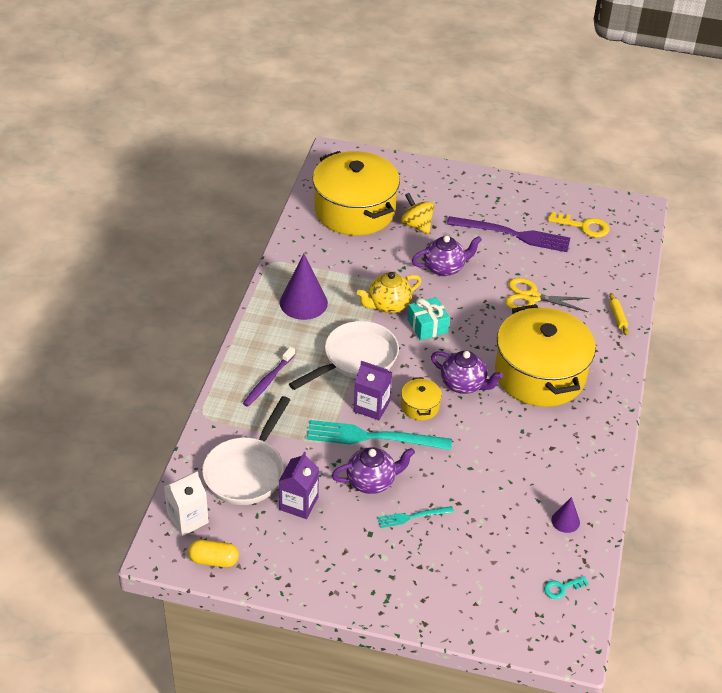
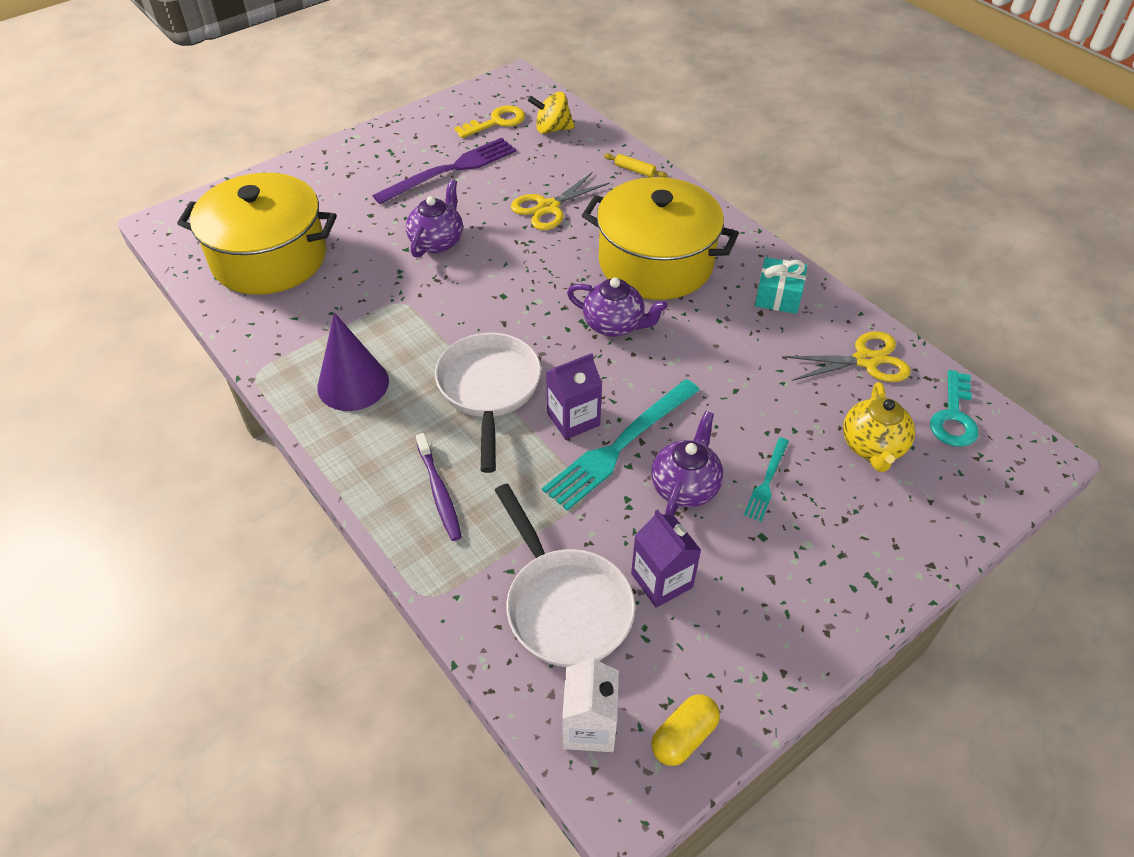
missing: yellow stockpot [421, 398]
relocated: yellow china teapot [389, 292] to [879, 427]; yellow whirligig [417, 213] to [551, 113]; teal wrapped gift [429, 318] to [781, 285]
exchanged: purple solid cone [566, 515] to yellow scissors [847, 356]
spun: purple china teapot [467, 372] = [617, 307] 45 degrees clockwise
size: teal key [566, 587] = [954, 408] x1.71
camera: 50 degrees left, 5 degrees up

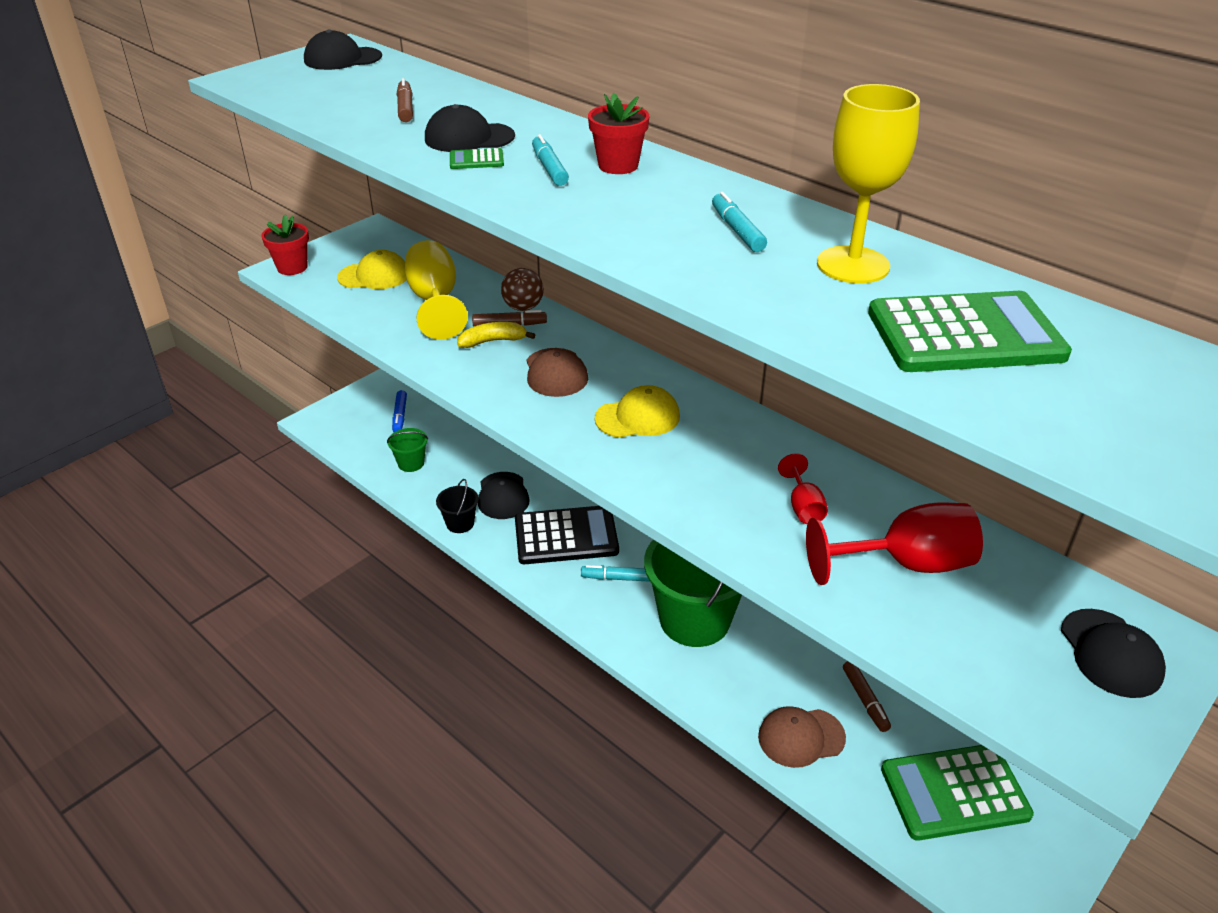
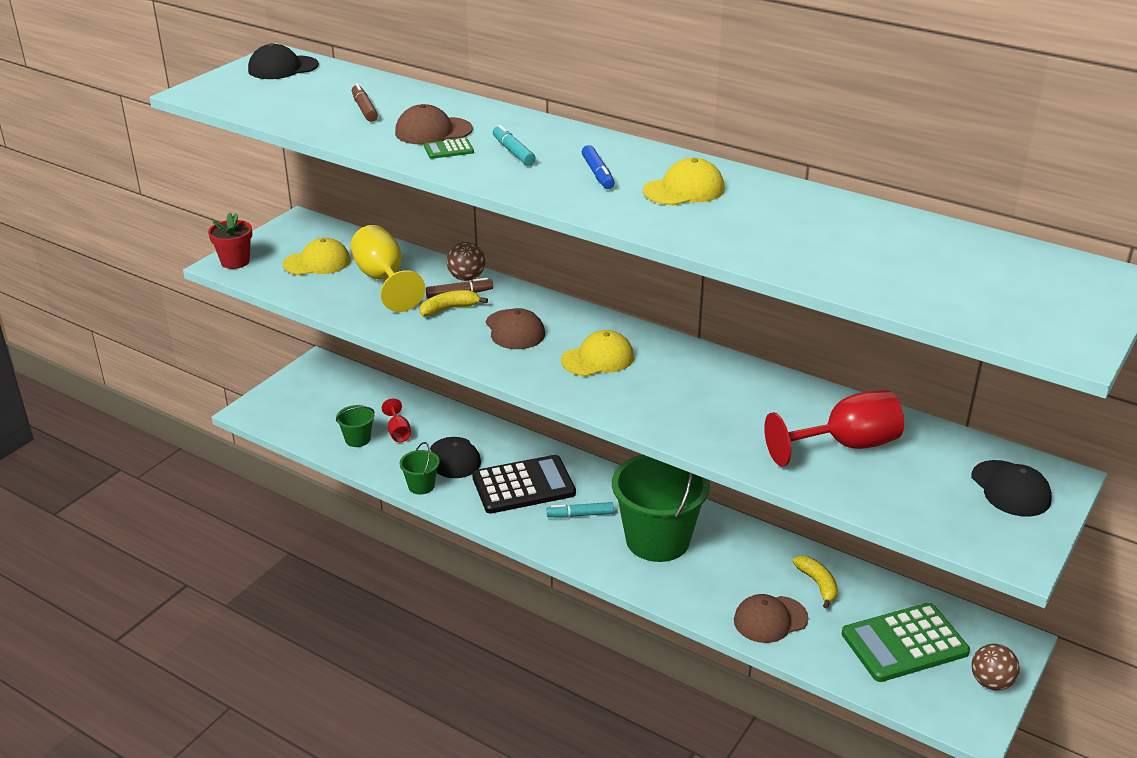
missing: crimson potted plant [618, 133]; yellow goblet [868, 183]; leaf-green calculator [970, 331]
appeared: brown ball [995, 667]
relocated: royal blue marker pen [399, 411] to [598, 167]; crimson goblet [803, 488] to [396, 420]
exchanged: teal marker pen [739, 222] to yellow peaked cap [684, 181]; brown marker pen [867, 696] to yellow banana [815, 582]
colour: ebony peaked cap [470, 128] to brown peaked cap [434, 124]; ebony pail [457, 506] to leaf-green pail [420, 468]
camera: 10 degrees left, 5 degrees down

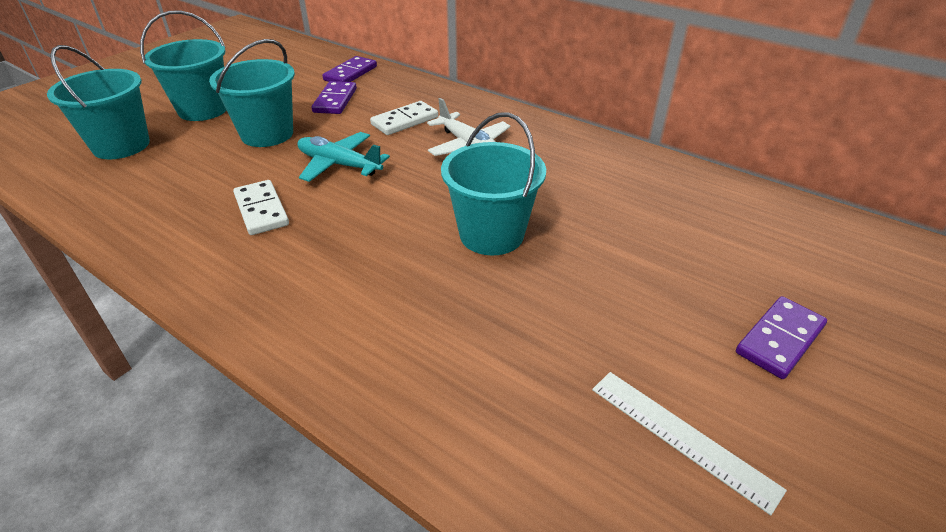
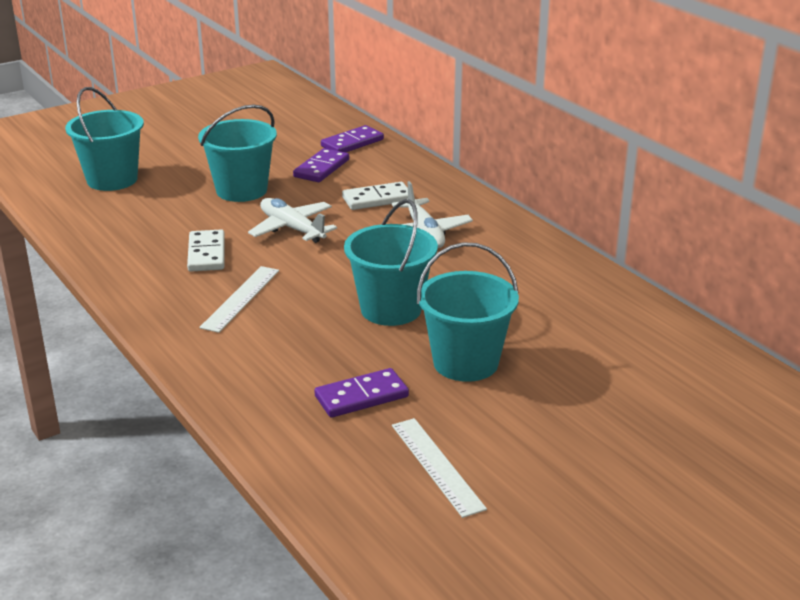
appeared: pure white ruler [239, 299]
relocated: teal pail [183, 65] to [468, 312]; purple domino piece [781, 337] to [361, 393]
colour: teal plane [343, 157] to pure white plane [292, 220]
camera: 20 degrees right, 10 degrees down

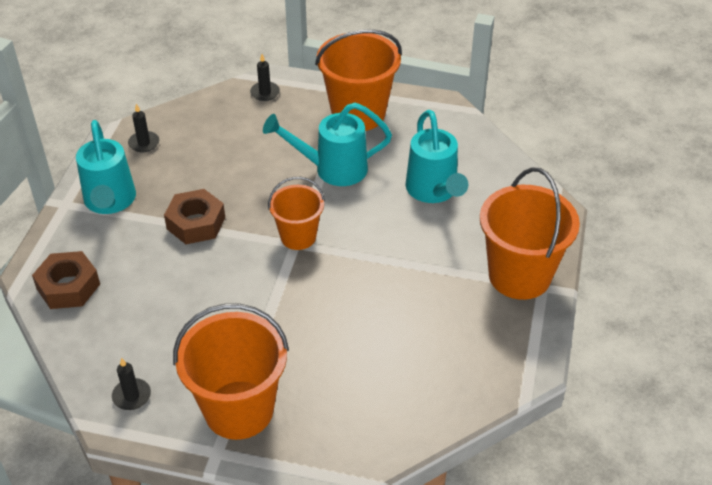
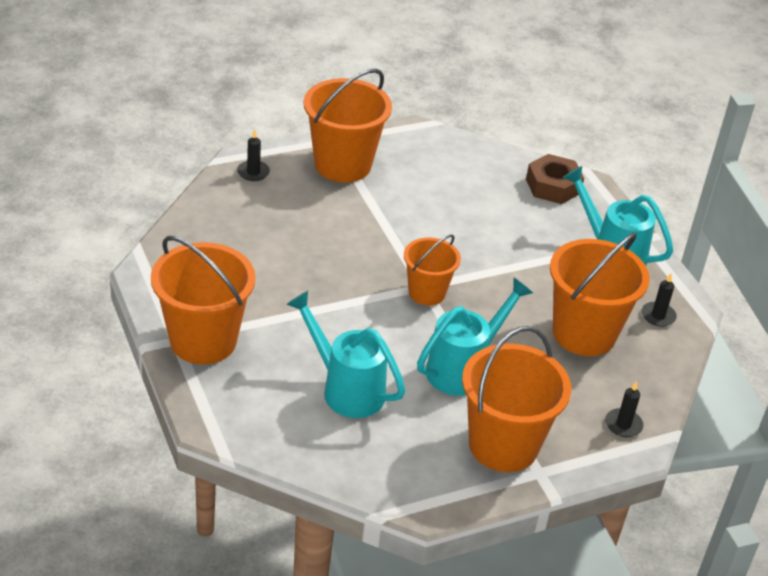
missing: brown hexagon nut [194, 216]
appeared: bright orange pail [600, 294]
relocated: ebony pillar candle [131, 384] to [253, 155]
camera: 140 degrees right, 5 degrees down

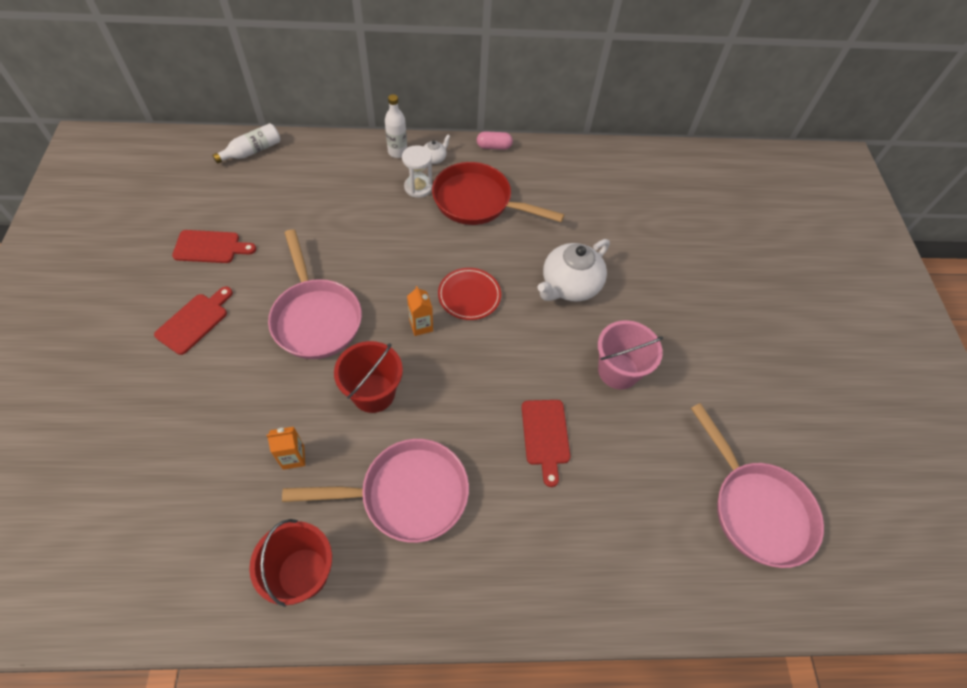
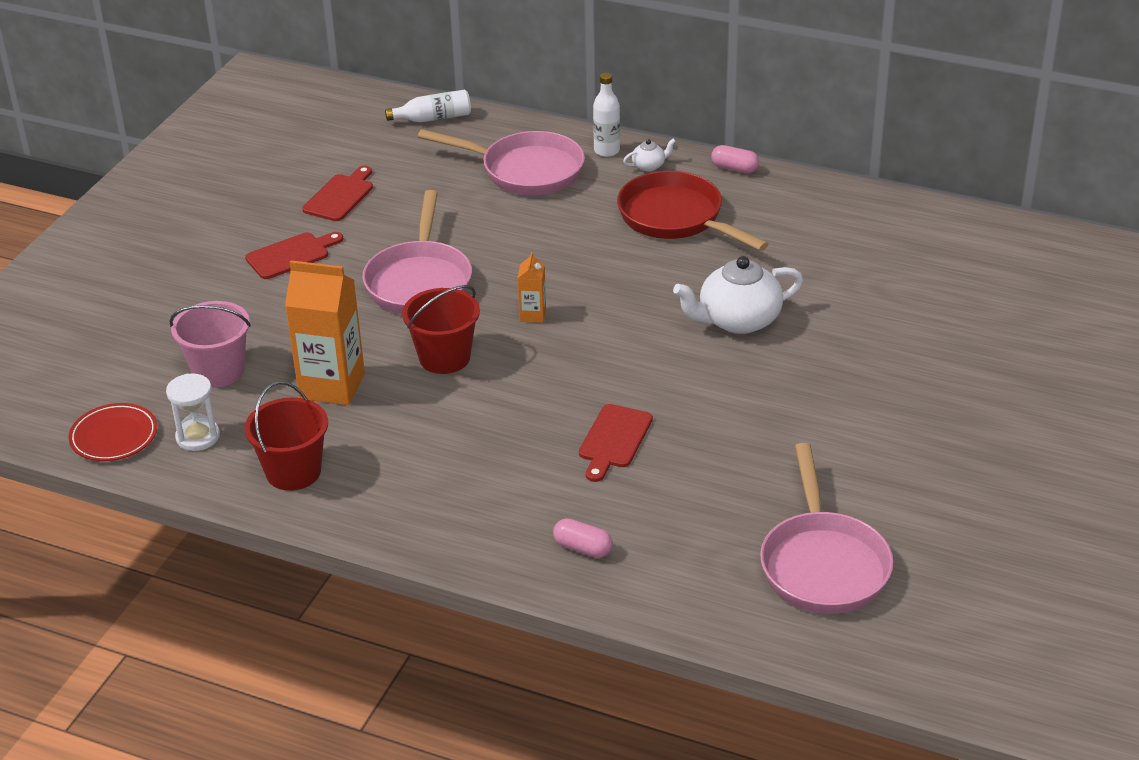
appeared: pink pill [583, 538]
relocated: pink skillet [375, 491] to [501, 162]; pure white hourglass [417, 171] to [193, 412]; crimson plate [469, 294] to [112, 432]; pink pail [630, 355] to [210, 344]
spun: crimson bread board [214, 246] = [337, 193] 90 degrees counterclockwise
size: bright orange milk carton [286, 448] = [325, 332] x2.08
camera: 30 degrees right, 20 degrees down

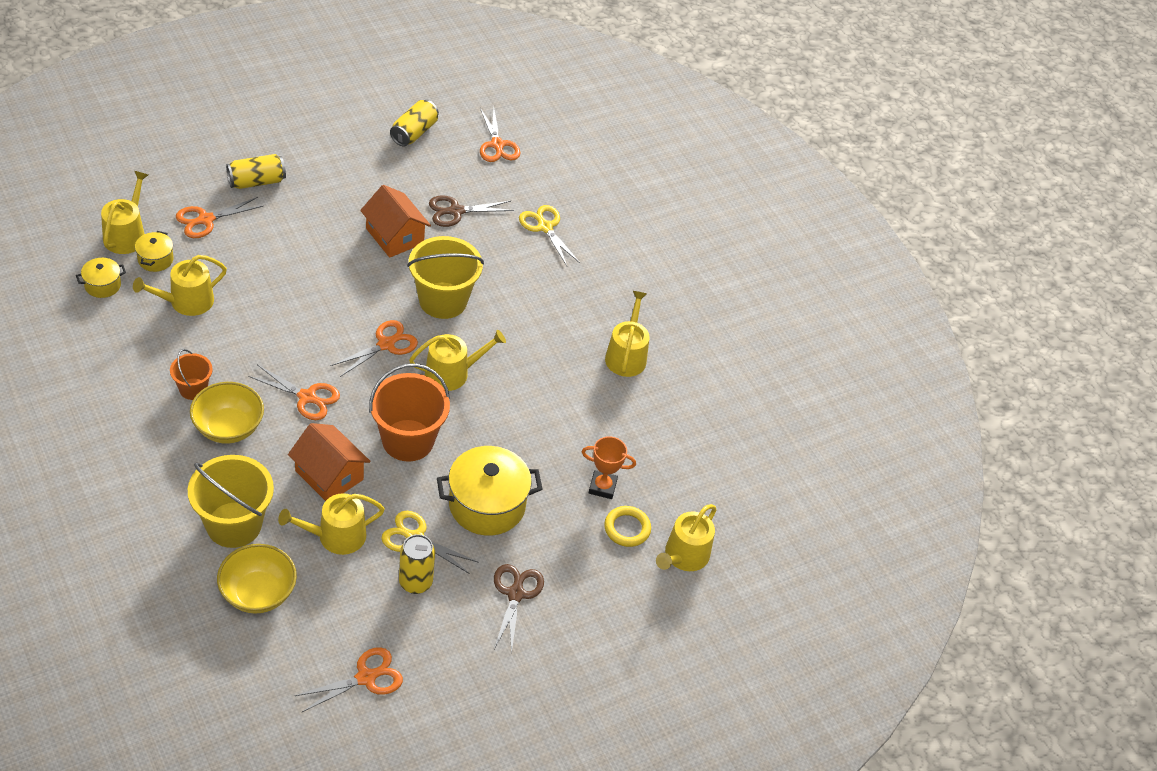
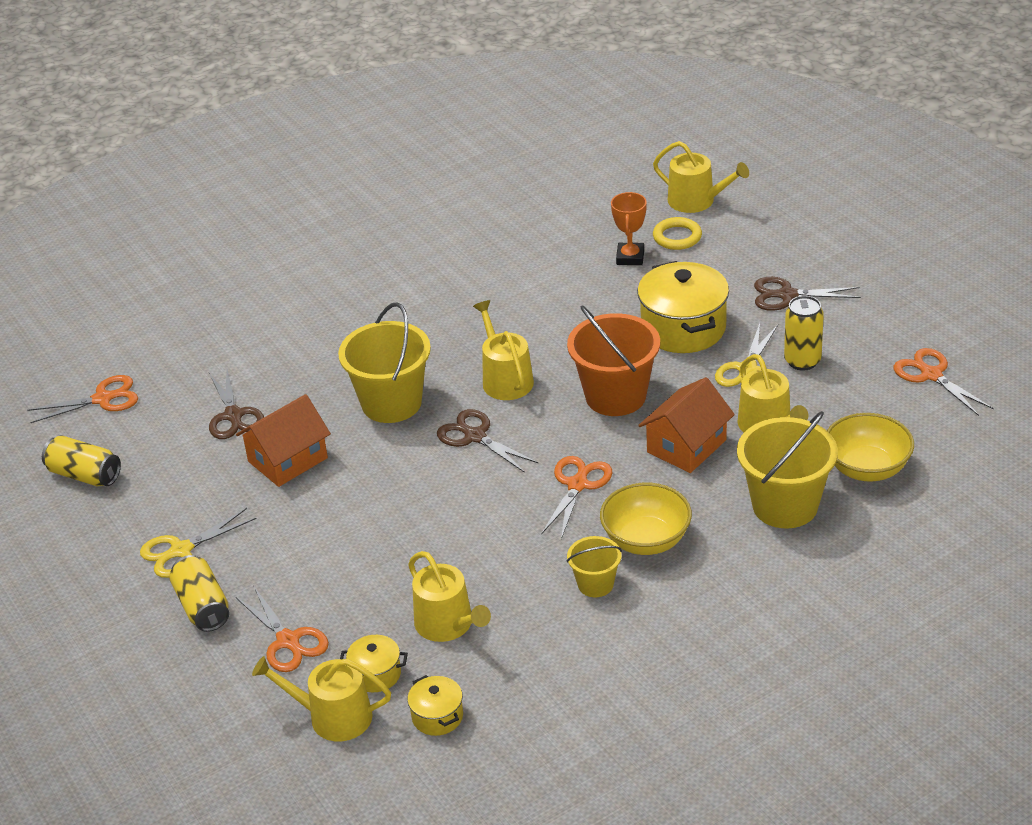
missing: yellow watering can [627, 334]
relocated: yellow scissors [549, 235] to [198, 543]
colour: bright orange pail [191, 374] to yellow pail [594, 566]; bright orange scissors [374, 348] to brown scissors [488, 441]
camera: 85 degrees left, 10 degrees down

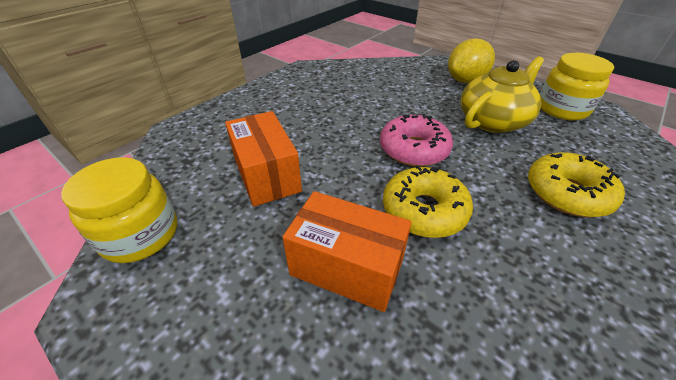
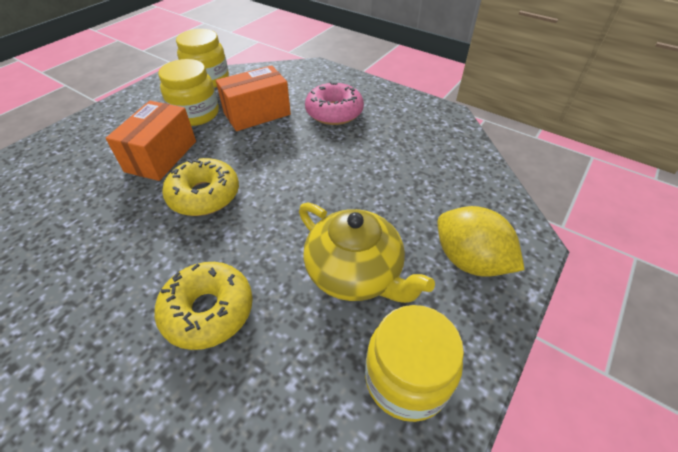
appeared: yellow preserve jar [188, 92]
relocated: pink donut [416, 140] to [334, 103]
camera: 85 degrees right, 5 degrees up

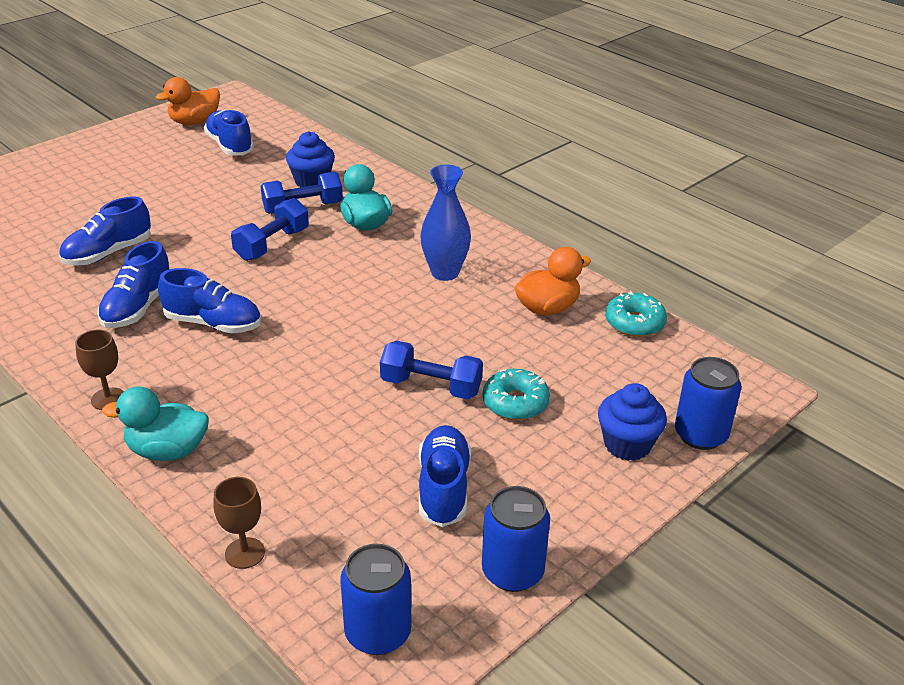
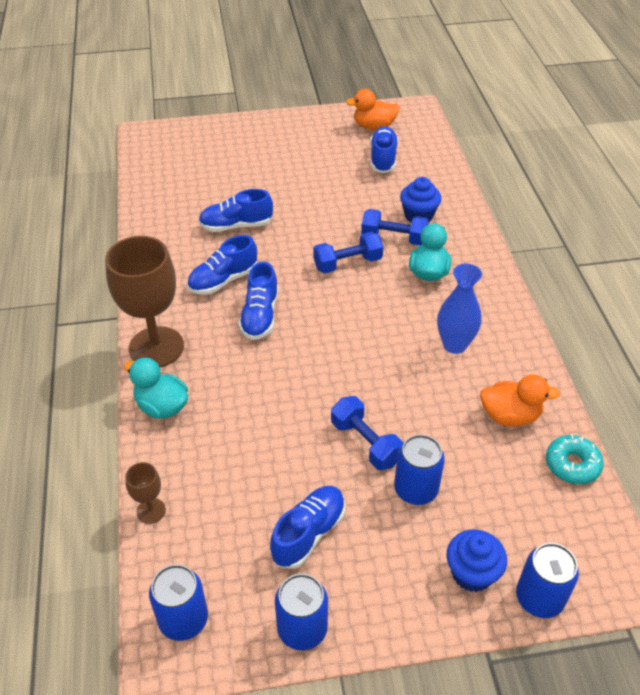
exchanged: teal donut [516, 394] to royal blue can [419, 470]
spun: royal blue sneaker [209, 300] = [258, 300] 45 degrees clockwise
size: brown goblet [99, 370] = [144, 301] x2.23
camera: 35 degrees right, 10 degrees up

